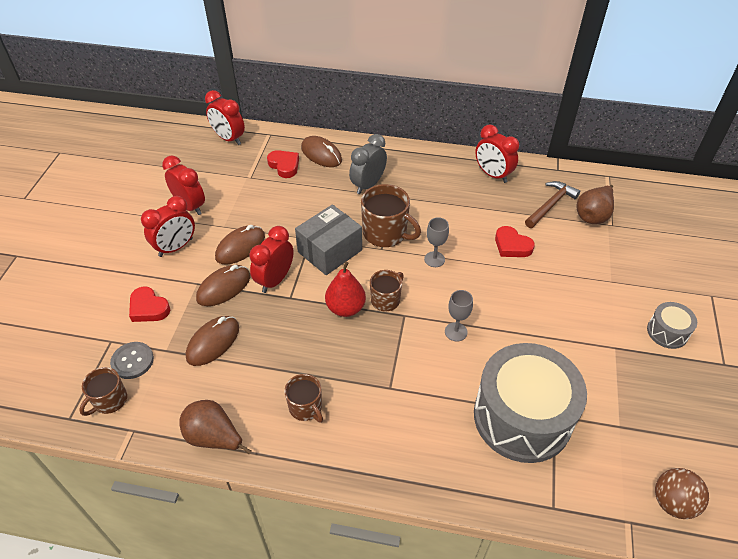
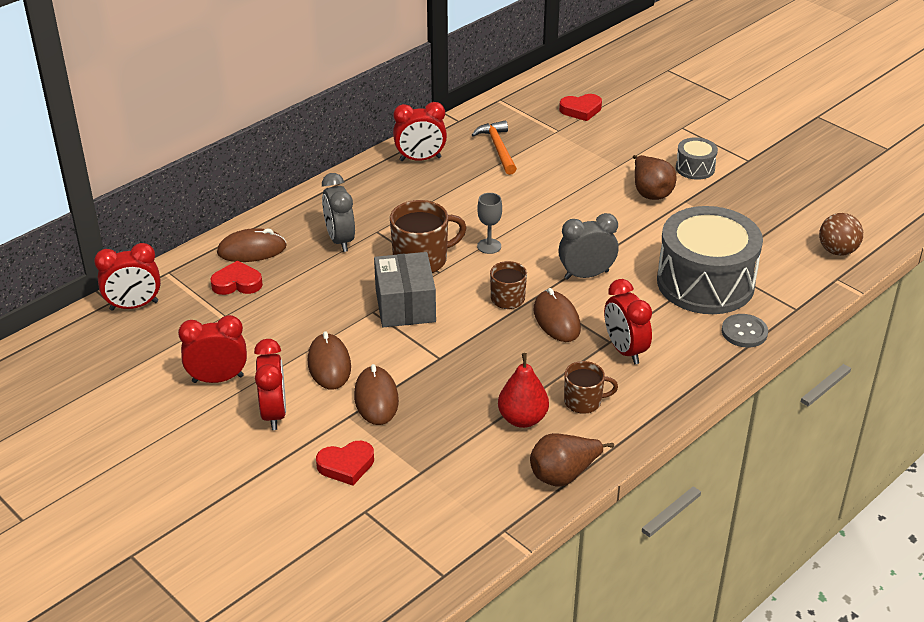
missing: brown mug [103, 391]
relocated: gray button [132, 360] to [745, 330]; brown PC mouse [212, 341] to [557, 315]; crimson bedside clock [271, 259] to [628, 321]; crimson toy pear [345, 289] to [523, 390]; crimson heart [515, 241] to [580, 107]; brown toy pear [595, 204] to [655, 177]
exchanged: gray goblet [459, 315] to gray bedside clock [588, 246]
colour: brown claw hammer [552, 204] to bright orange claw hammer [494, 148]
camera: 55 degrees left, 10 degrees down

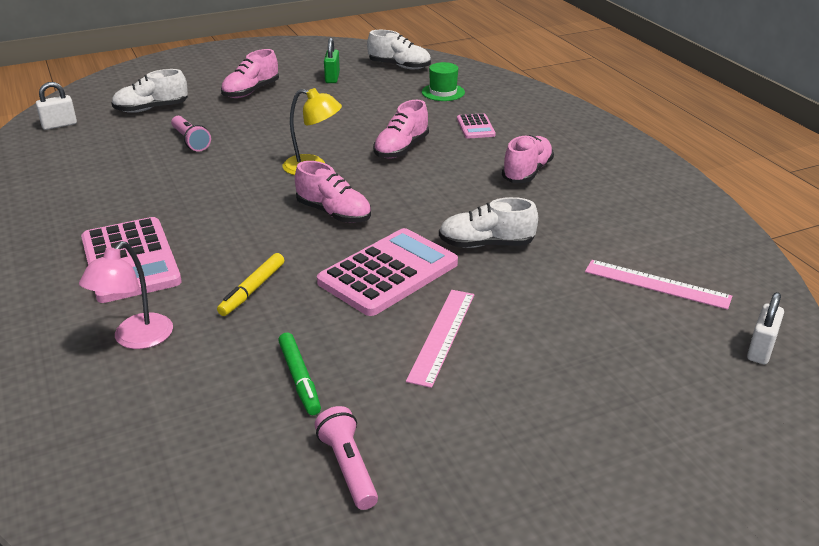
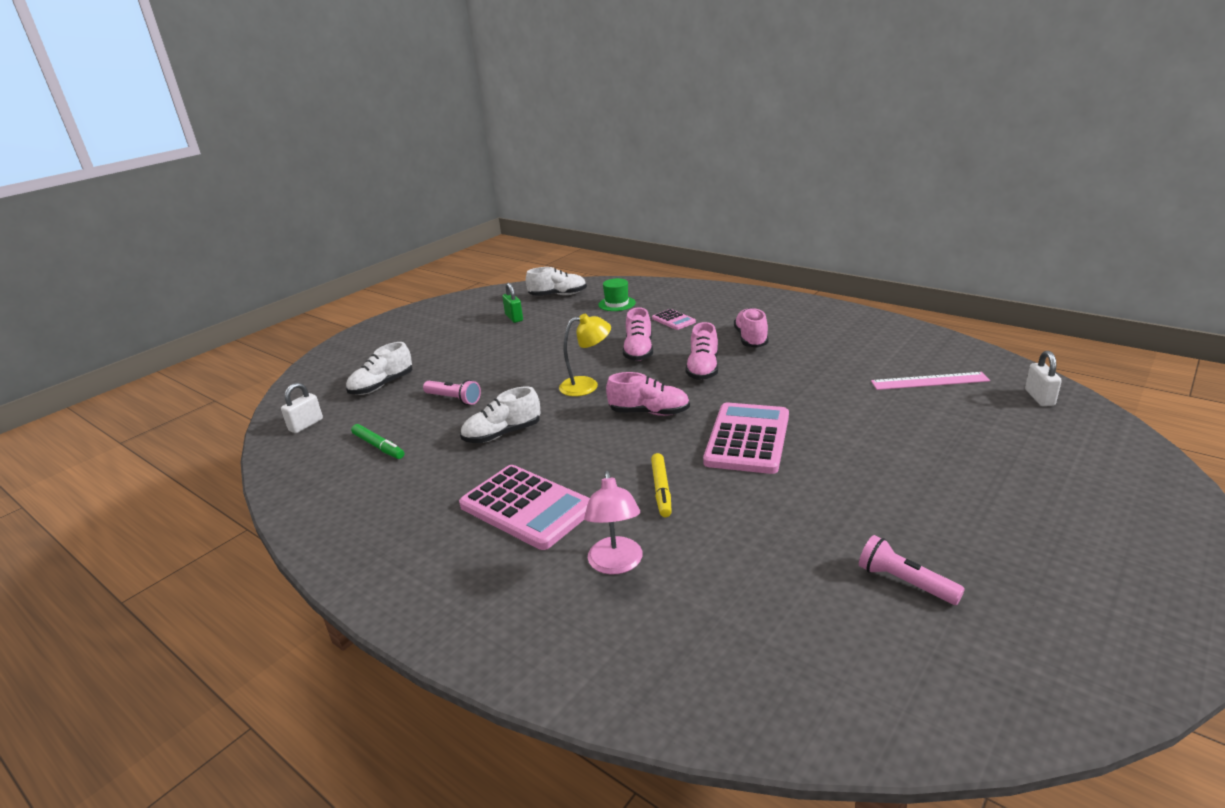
missing: pink ruler [440, 339]
relocated: pink sneaker [250, 73] to [702, 351]; leaf-green marker pen [299, 373] to [377, 441]; pure white sneaker [488, 222] to [500, 414]
camera: 25 degrees left, 5 degrees down

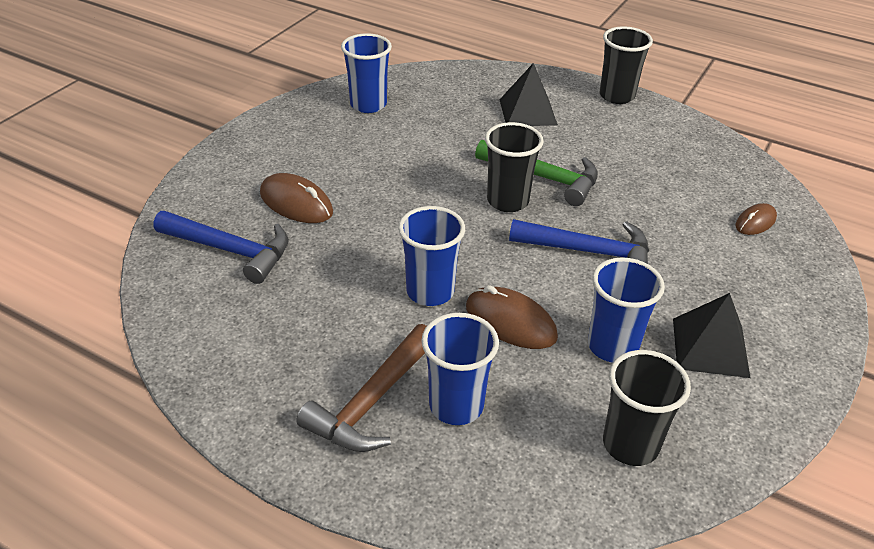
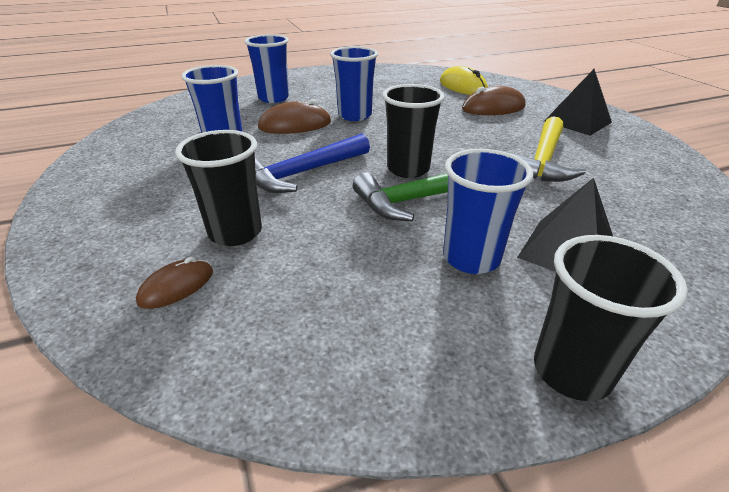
missing: brown claw hammer [361, 388]
appeared: yellow claw hammer [548, 149]
relocated: royal blue tumbler [366, 73] to [488, 211]; ebony tumbler [647, 408] to [218, 188]; ebony pyramid [712, 335] to [578, 102]
exchanged: royal blue claw hammer [221, 247] to yellow PC mouse [464, 80]
spun: brown PC mouse [756, 219] = [174, 283] 45 degrees clockwise
camera: 130 degrees right, 5 degrees down

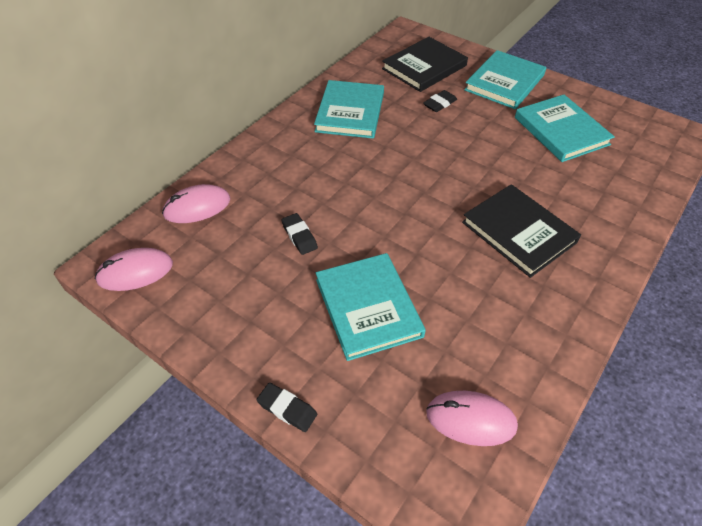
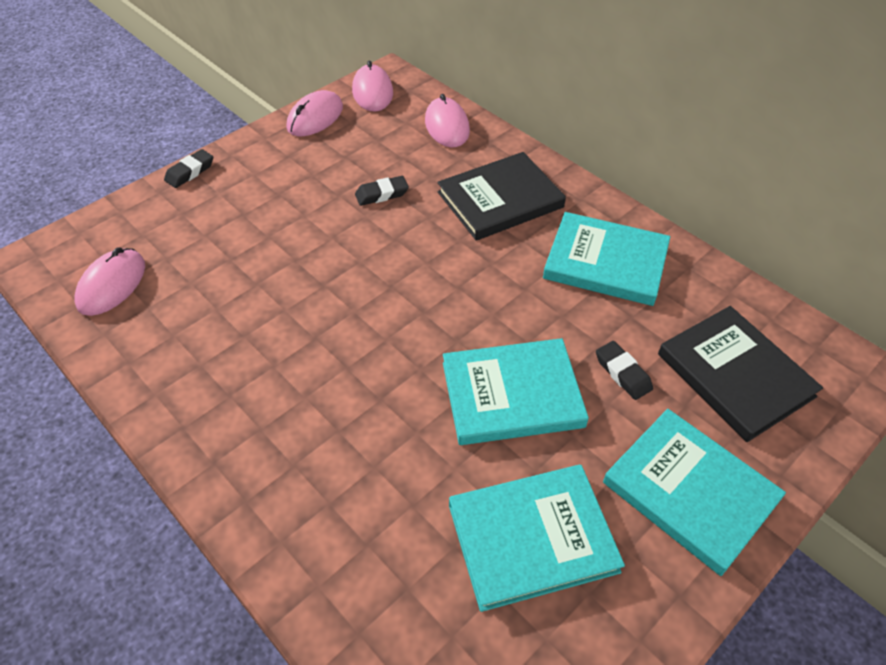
appeared: pink PC mouse [315, 113]
relocated: teal book [371, 307] to [516, 391]; ebony book [521, 231] to [501, 196]
camera: 100 degrees right, 0 degrees up

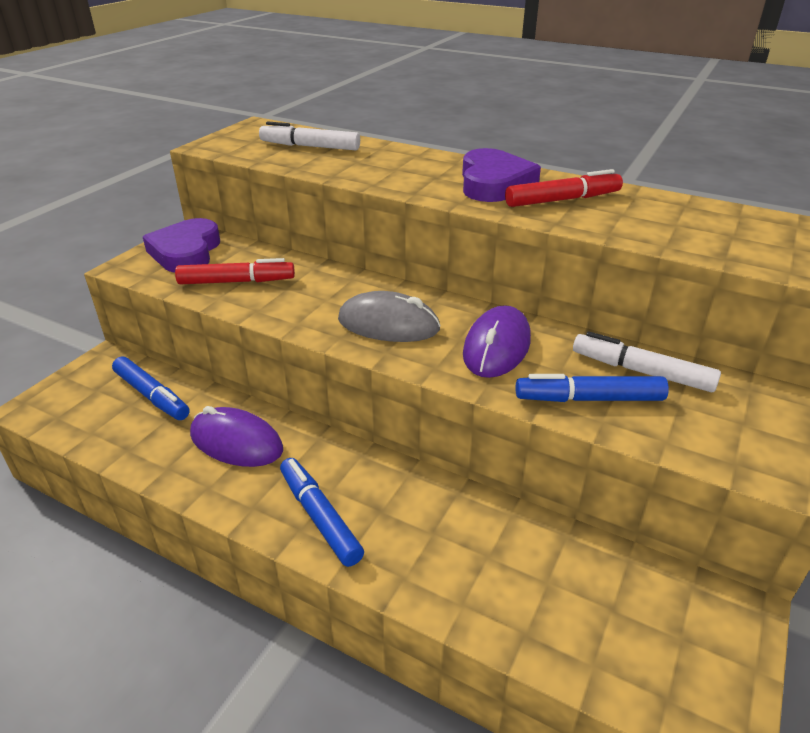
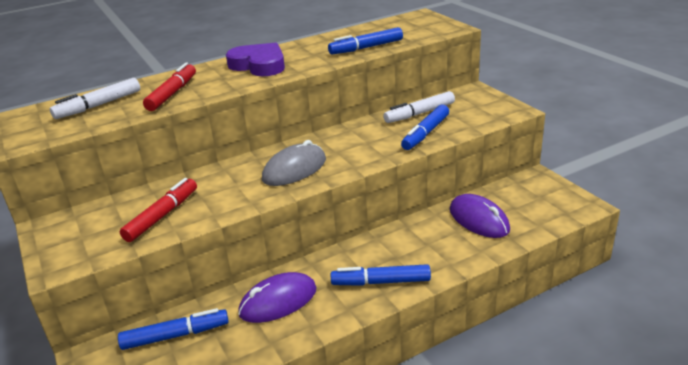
missing: purple heart [181, 245]
appeared: royal blue marker pen [365, 40]
relocated: purple PC mouse [497, 341] to [480, 216]; crimson marker pen [564, 188] to [169, 87]
camera: 55 degrees left, 5 degrees down

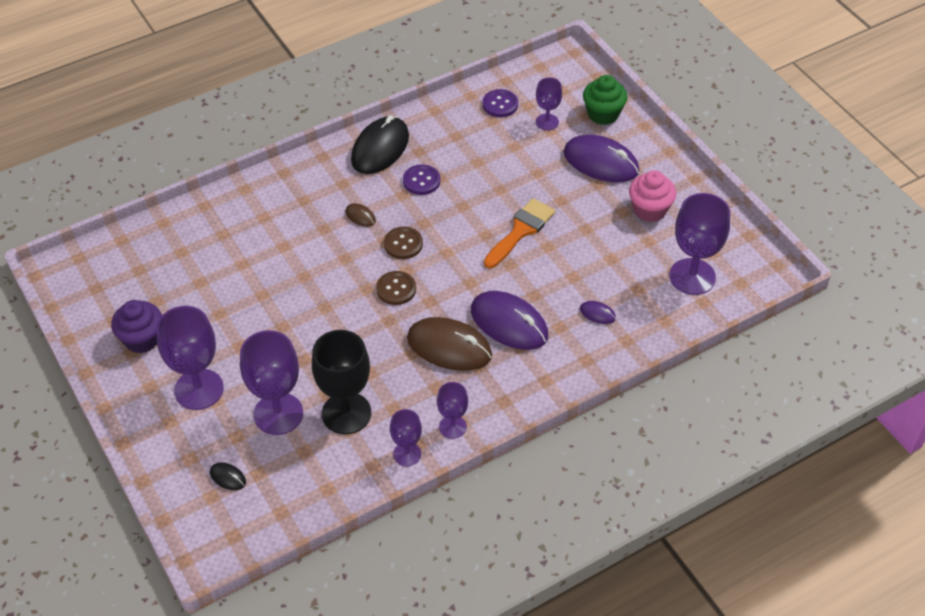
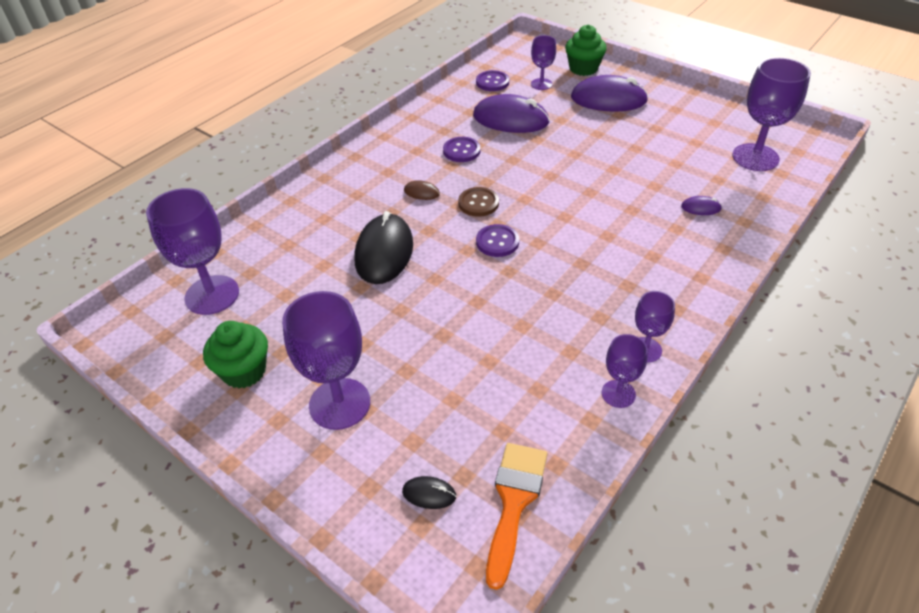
missing: ebony goblet [341, 382]; brown PC mouse [449, 344]; pink fairy cake [652, 196]
relocated: purple goblet [271, 382] to [192, 251]; ebony PC mouse [380, 144] to [383, 247]; purple PC mouse [509, 320] to [511, 113]; bright orange paintbrush [519, 233] to [516, 516]
colour: purple fairy cake [136, 326] to leaf-green fairy cake [235, 355]; brown button [396, 288] to purple button [497, 240]
camera: 20 degrees left, 5 degrees down

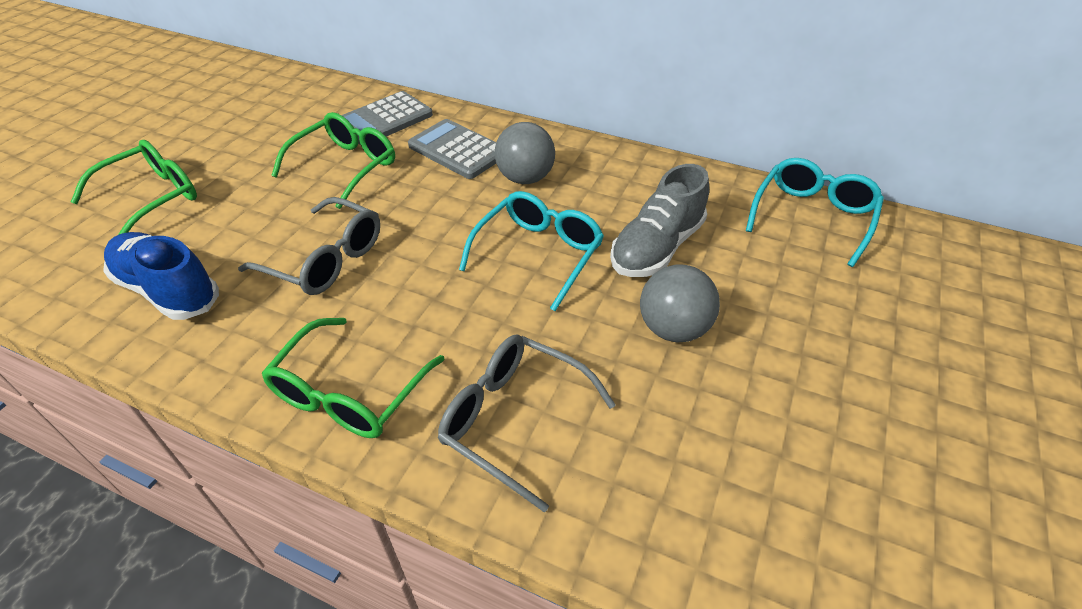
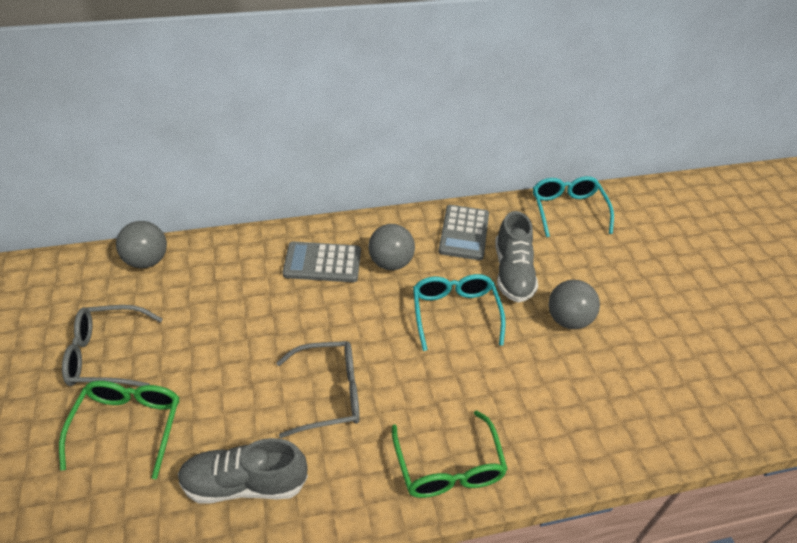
missing: leaf-green glasses [333, 160]
appeared: gray ball [141, 244]
relocated: gray calculator [387, 118] to [463, 232]; gray glasses [527, 423] to [112, 345]
colour: royal blue sneaker [161, 276] to gray sneaker [243, 471]
camera: 40 degrees left, 0 degrees up

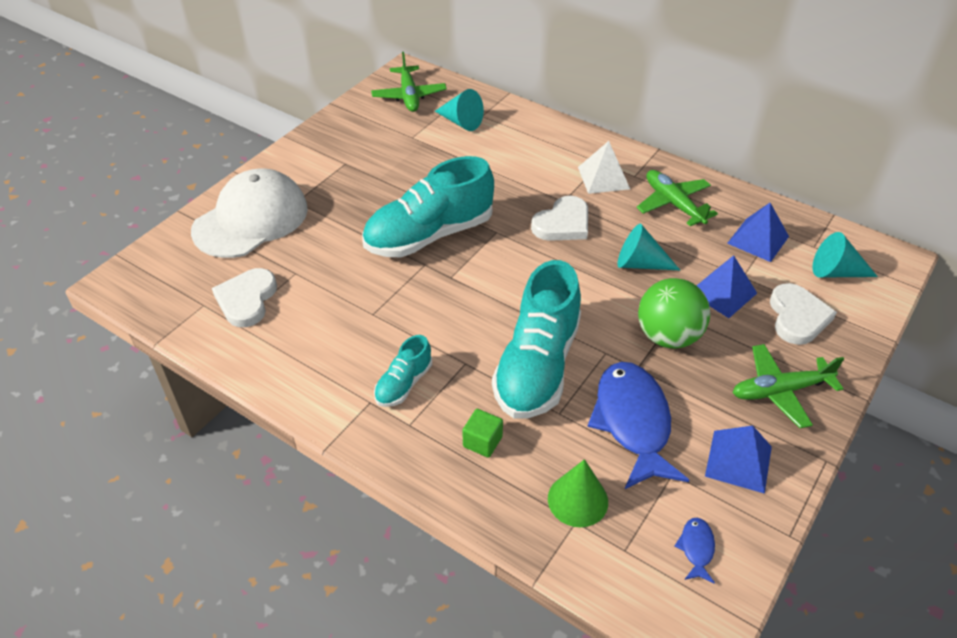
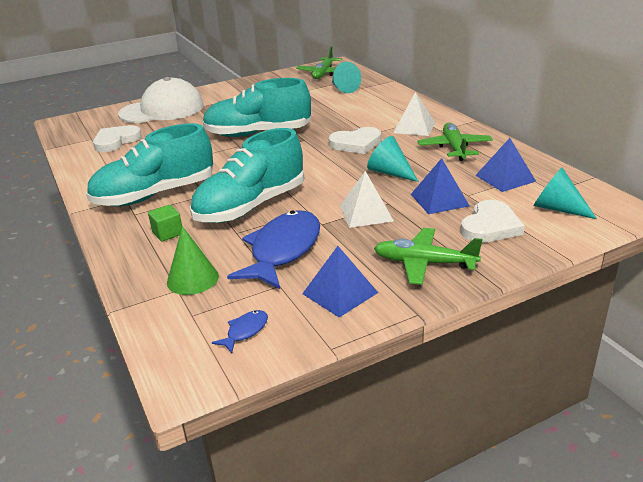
exchanged: leaf-green ball [674, 313] to pure white pyramid [367, 199]
size: teal sneaker [403, 371] = [149, 165] x2.08
camera: 30 degrees right, 15 degrees down

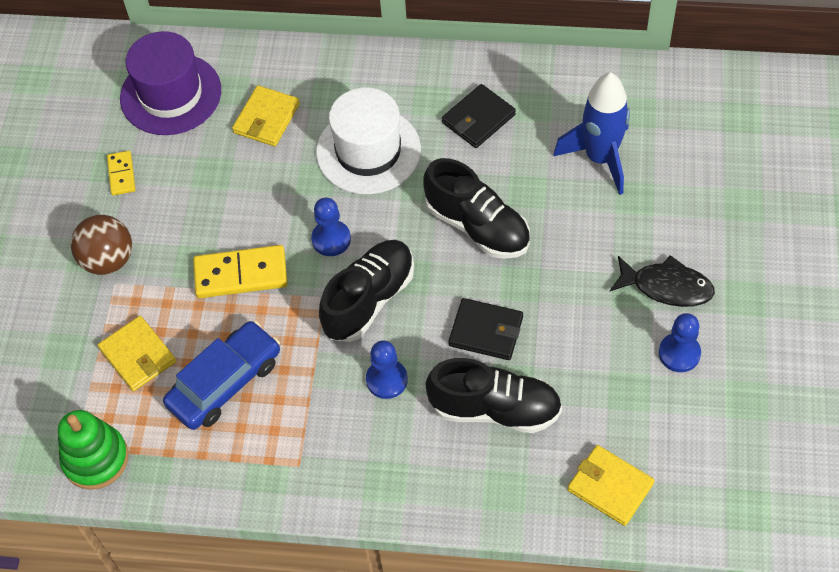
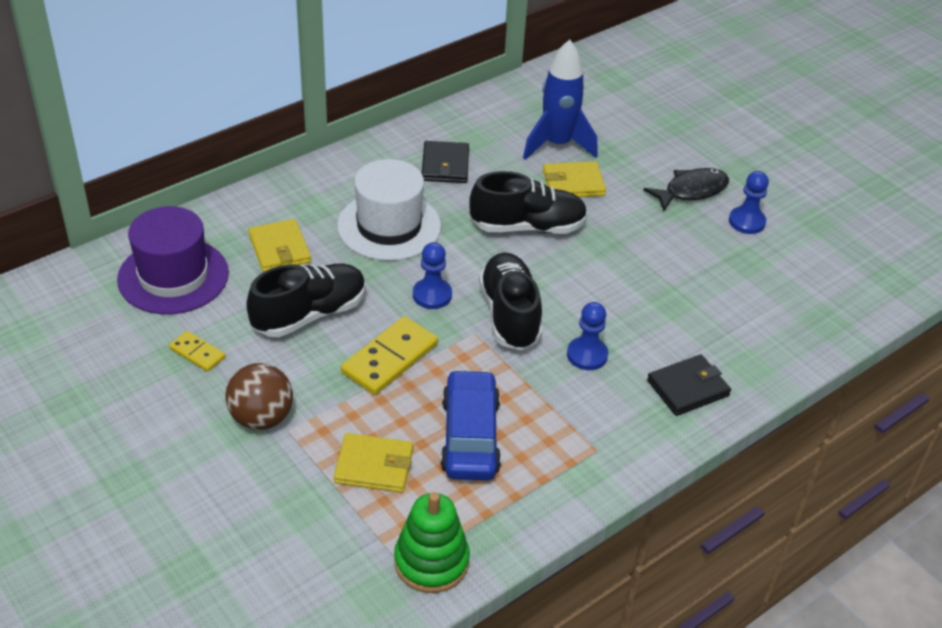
relocated: ebony sneaker [494, 395] to [306, 300]; ebony card wallet [485, 329] to [689, 385]; yellow card wallet [611, 485] to [574, 179]
camera: 50 degrees left, 15 degrees down

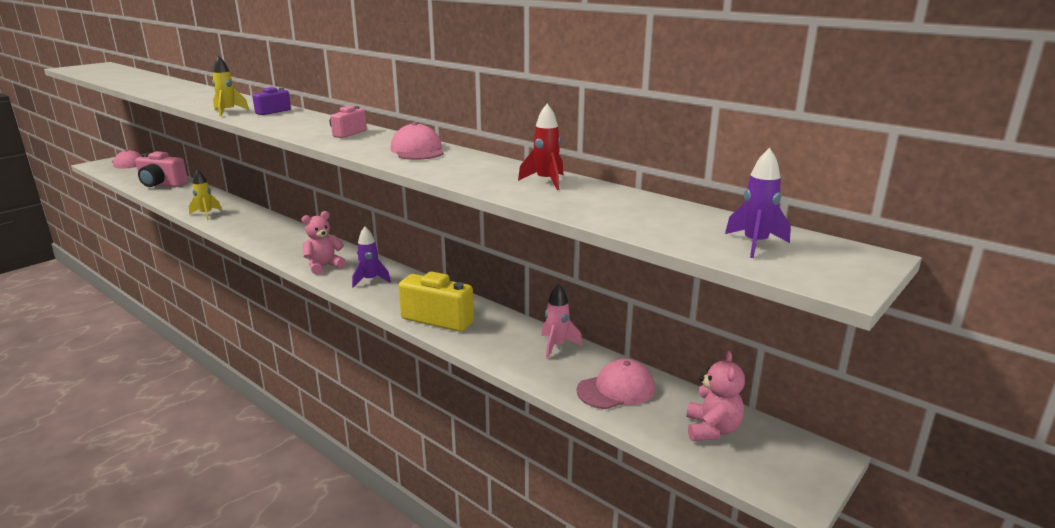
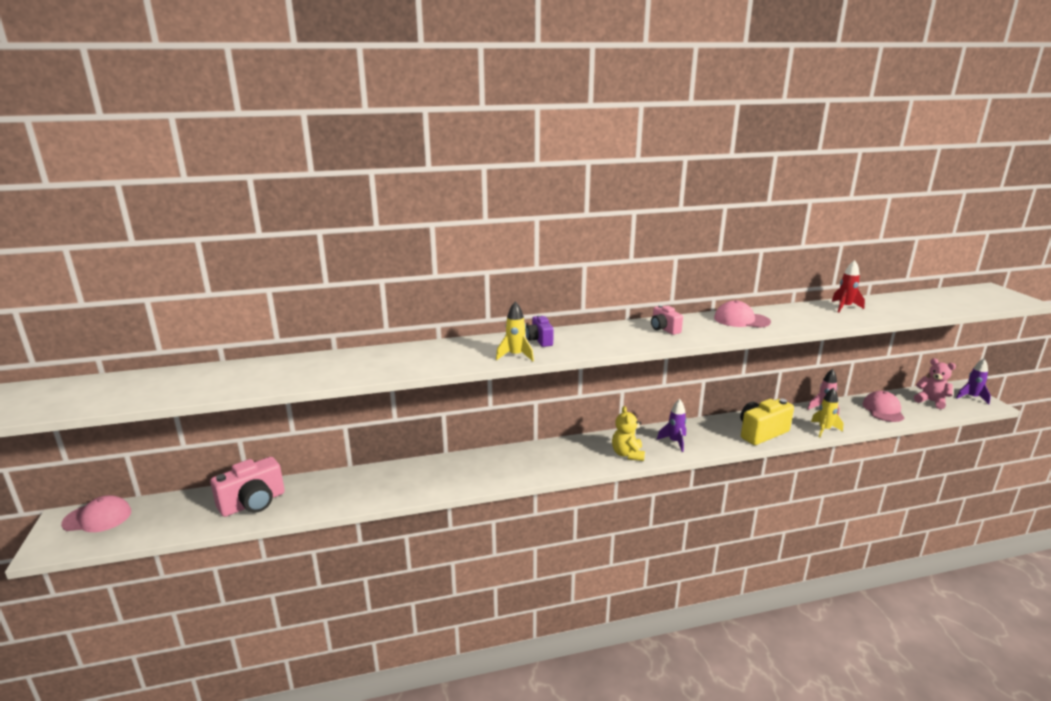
relocated: yellow rocket [205, 194] to [827, 412]; purple rocket [758, 203] to [973, 381]
colour: pink teddy [324, 243] to yellow teddy [628, 433]
camera: 55 degrees left, 0 degrees up

